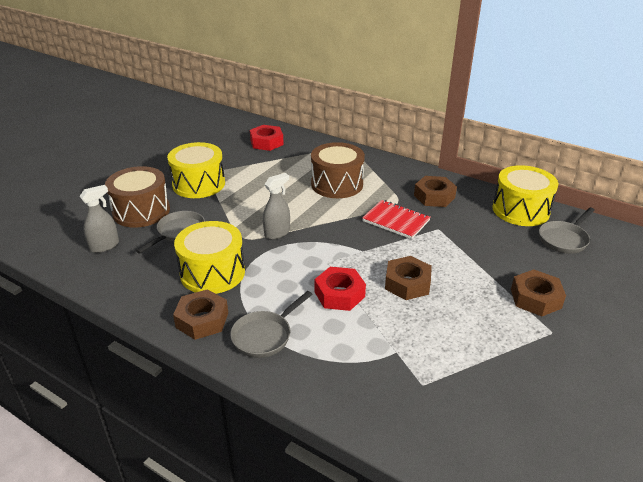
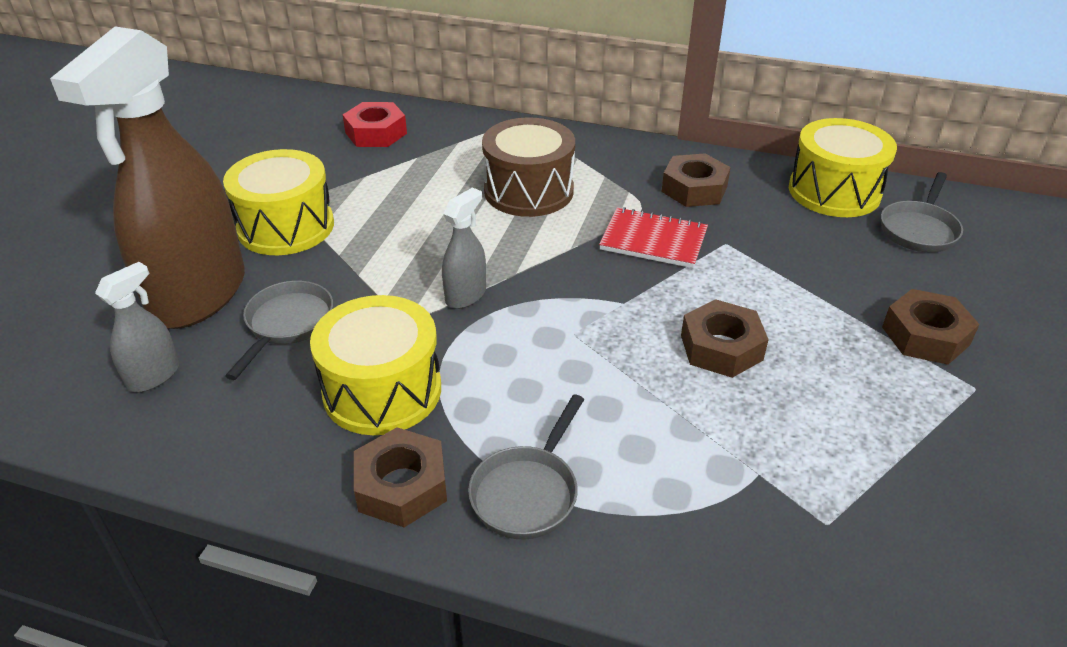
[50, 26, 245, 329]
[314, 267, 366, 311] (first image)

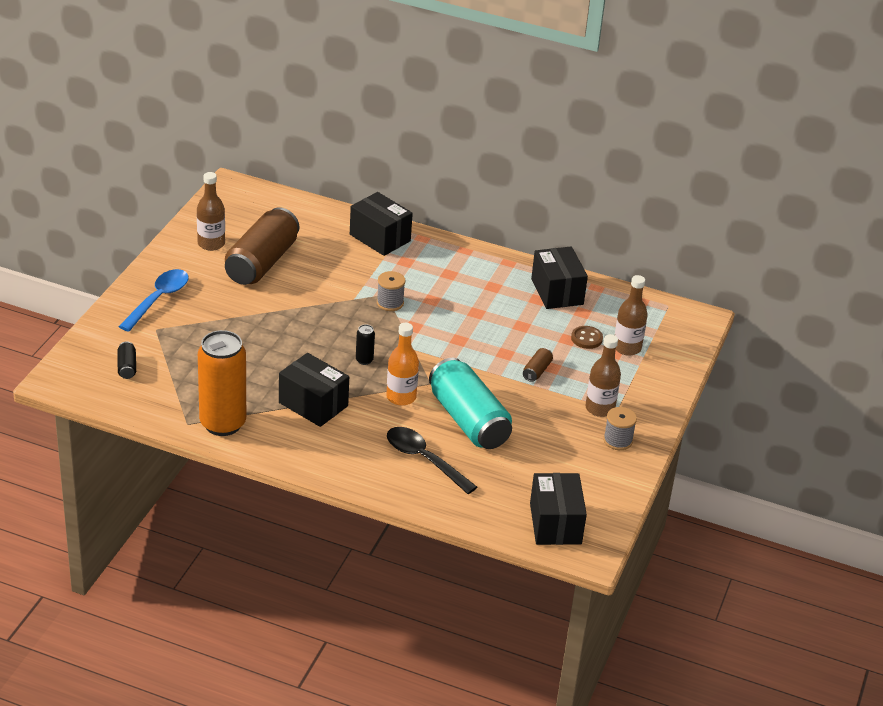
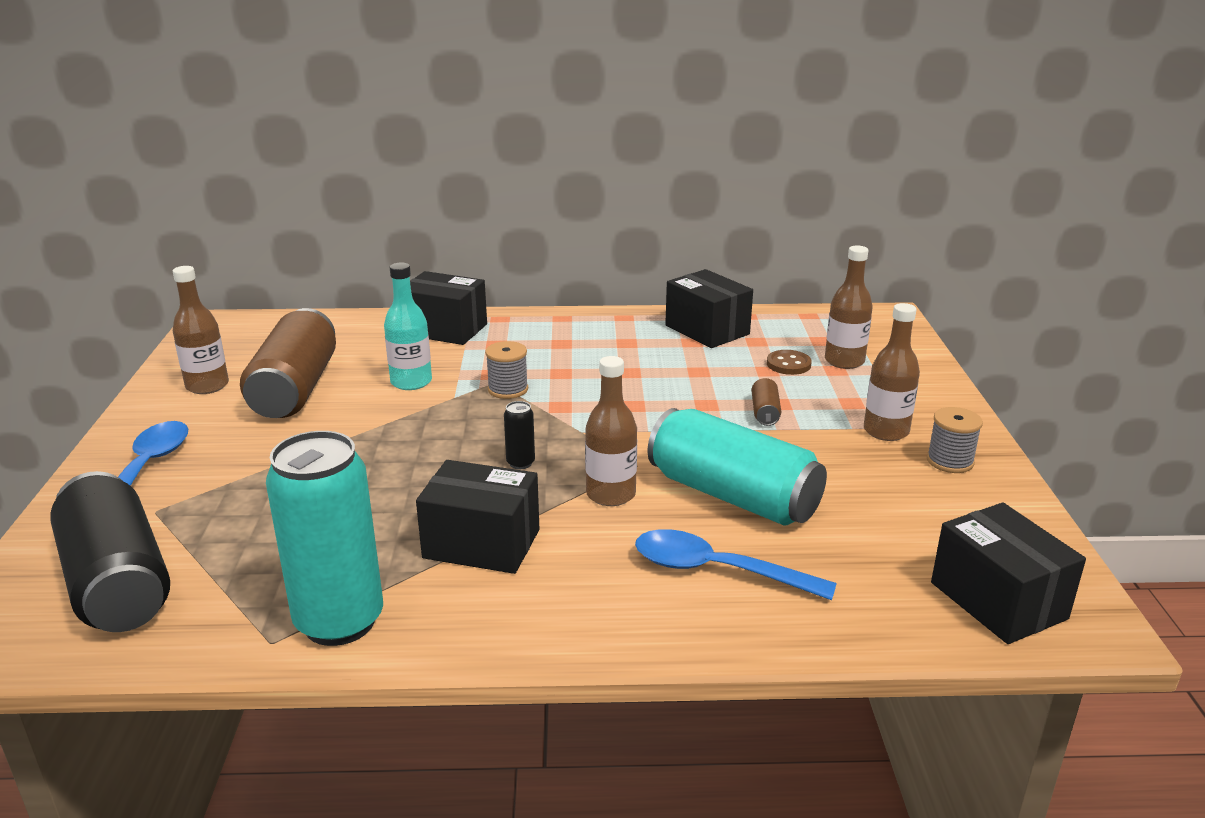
[50, 471, 170, 632]
[266, 431, 383, 646]
[384, 263, 432, 390]
[585, 356, 637, 506]
[635, 529, 837, 600]

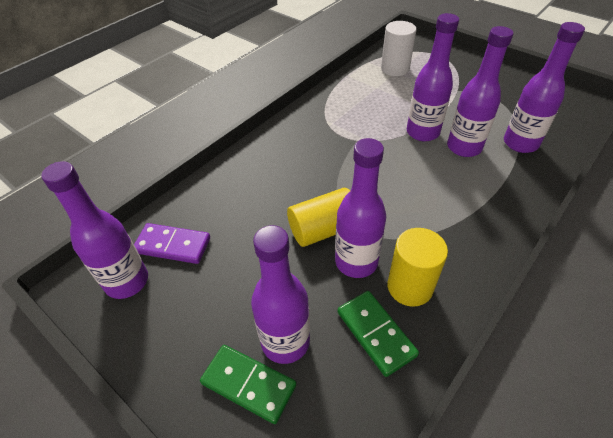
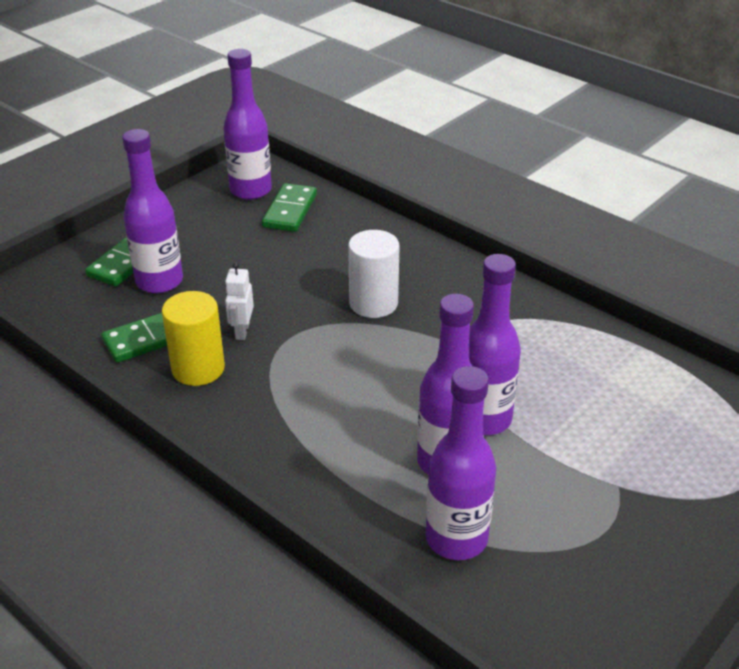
[225, 262, 254, 340]
[262, 183, 317, 232]
[348, 230, 400, 318]
[287, 188, 350, 247] (first image)

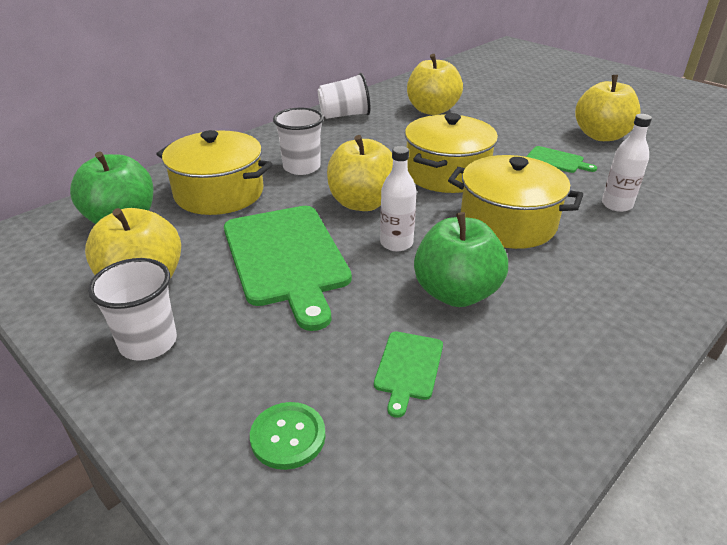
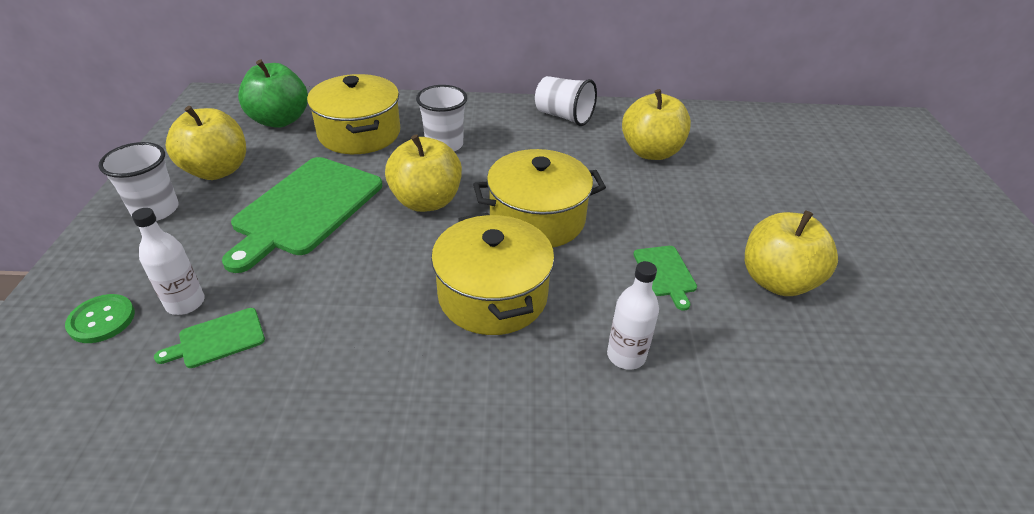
[132, 208, 205, 315]
[414, 212, 508, 307] (first image)

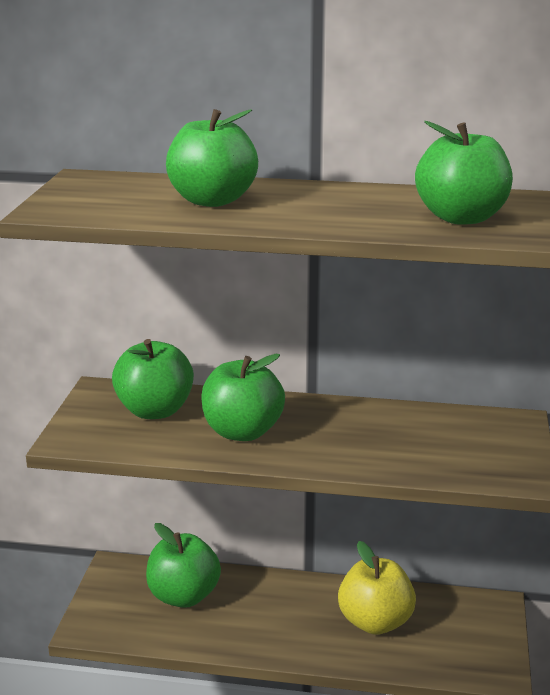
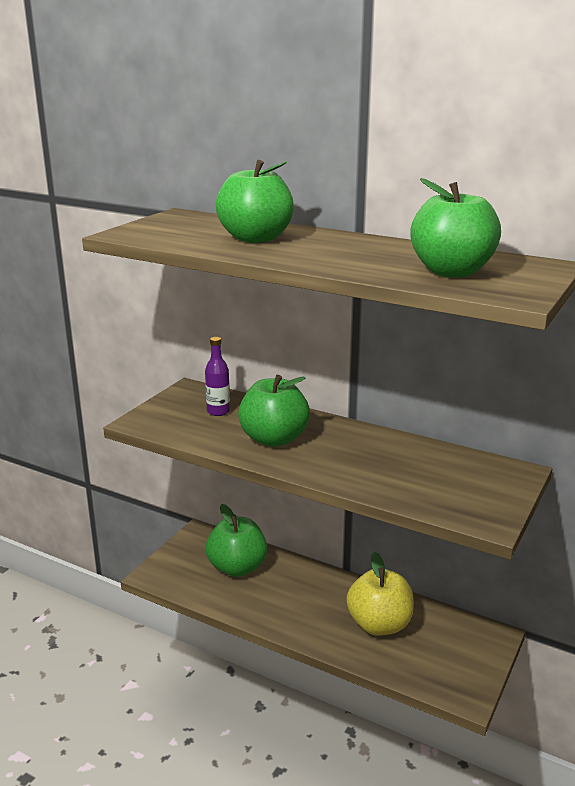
[205, 337, 230, 416]

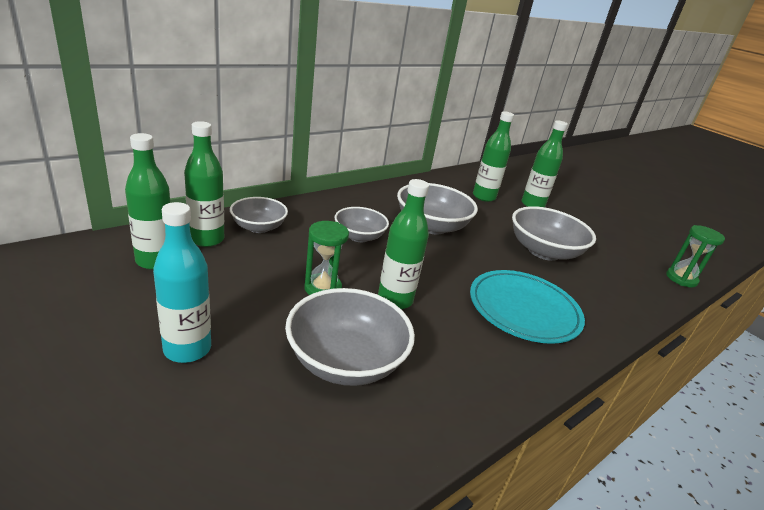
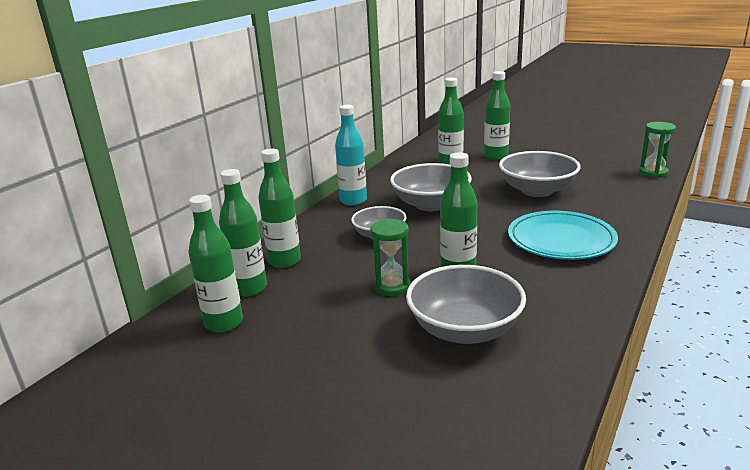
[258, 149, 301, 268]
[335, 105, 367, 206]

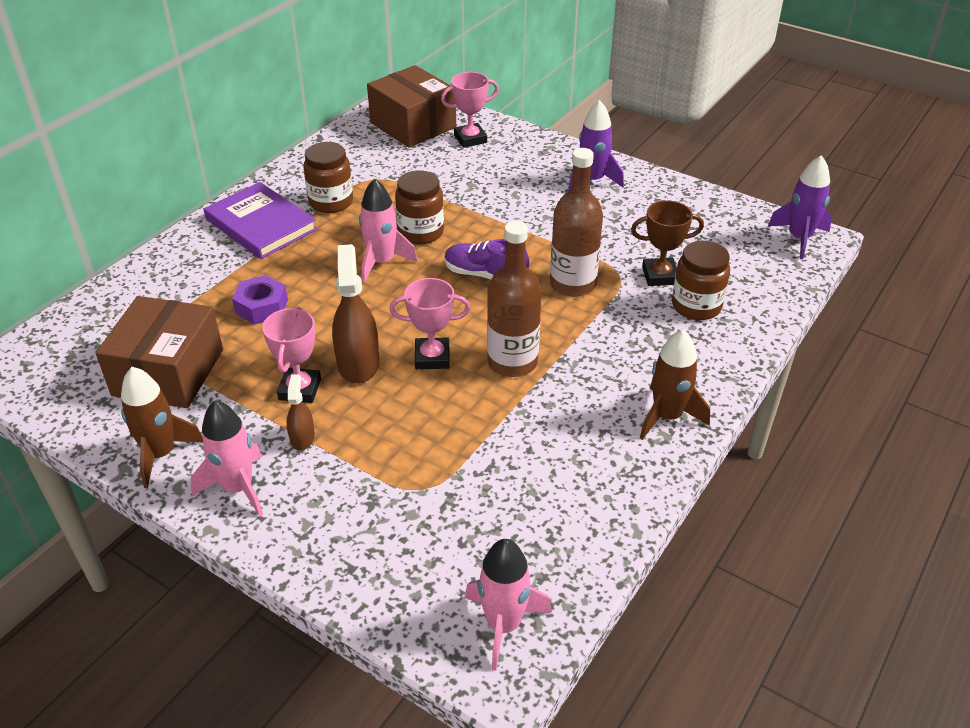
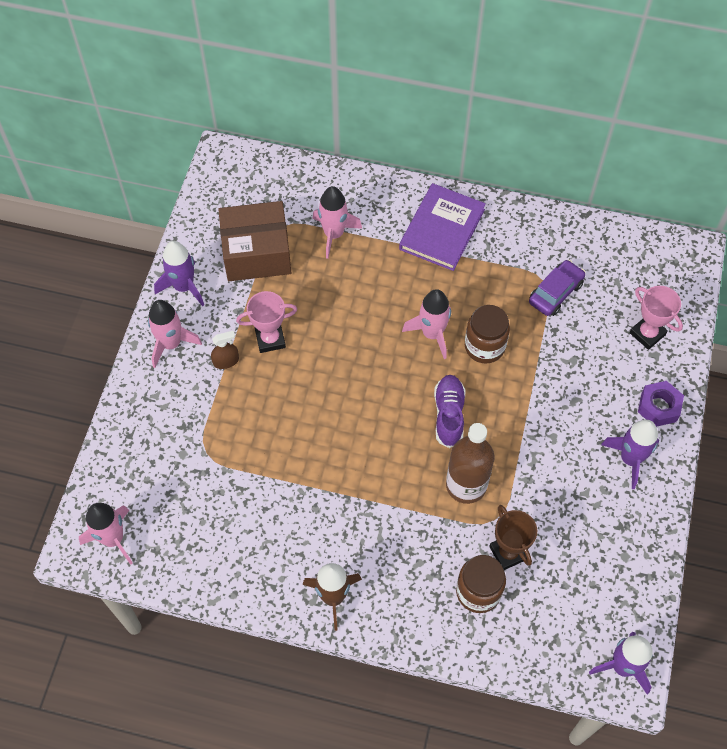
[154, 241, 204, 306]
[313, 186, 362, 259]
[529, 260, 586, 316]
[638, 381, 684, 427]
[304, 142, 353, 213] (first image)
[332, 244, 379, 384] (first image)
[367, 65, 456, 148] (first image)
[389, 278, 471, 369] (first image)
[487, 221, 542, 377] (first image)

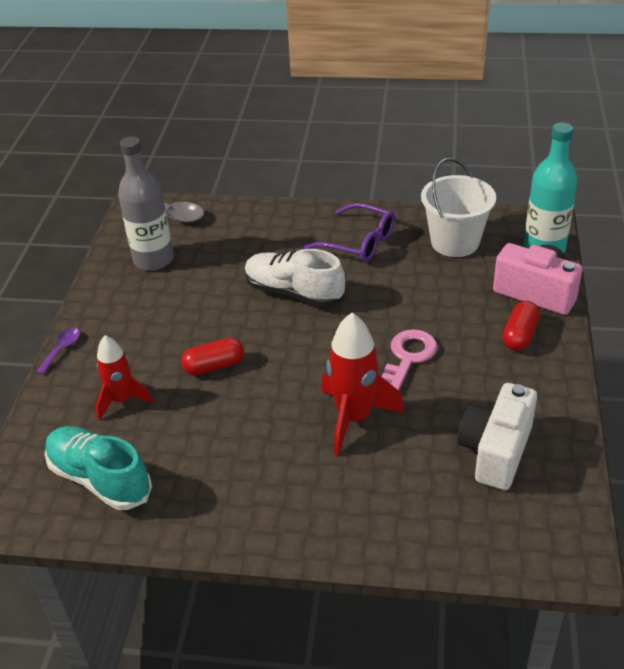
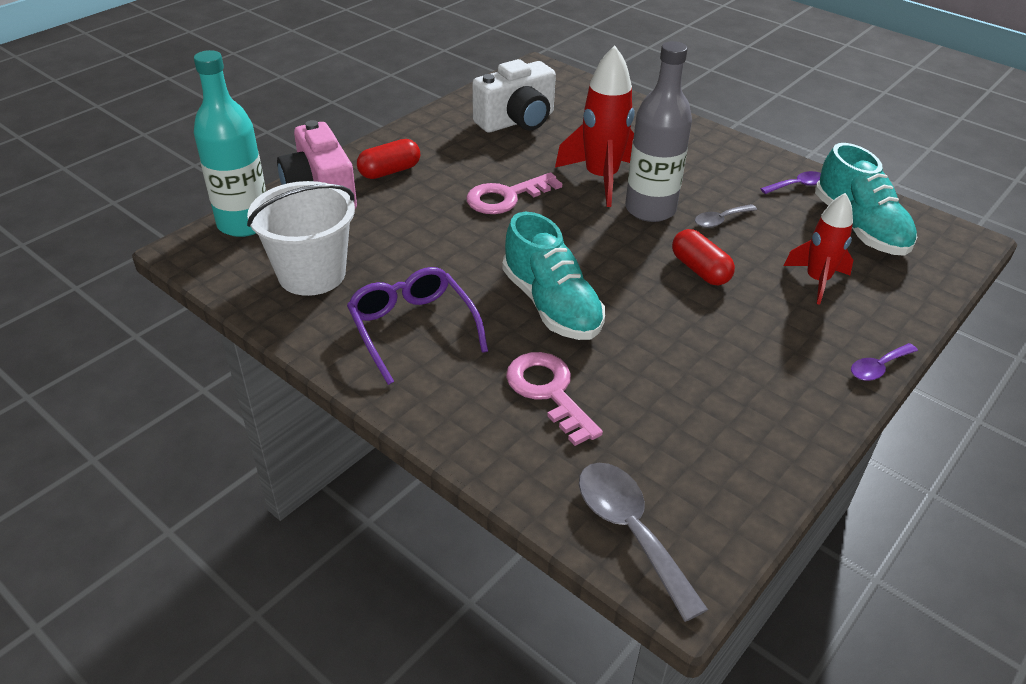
[502, 212, 605, 340]
[506, 352, 603, 446]
[625, 41, 692, 222]
[672, 229, 735, 286]
[695, 204, 757, 228]
[760, 171, 821, 194]

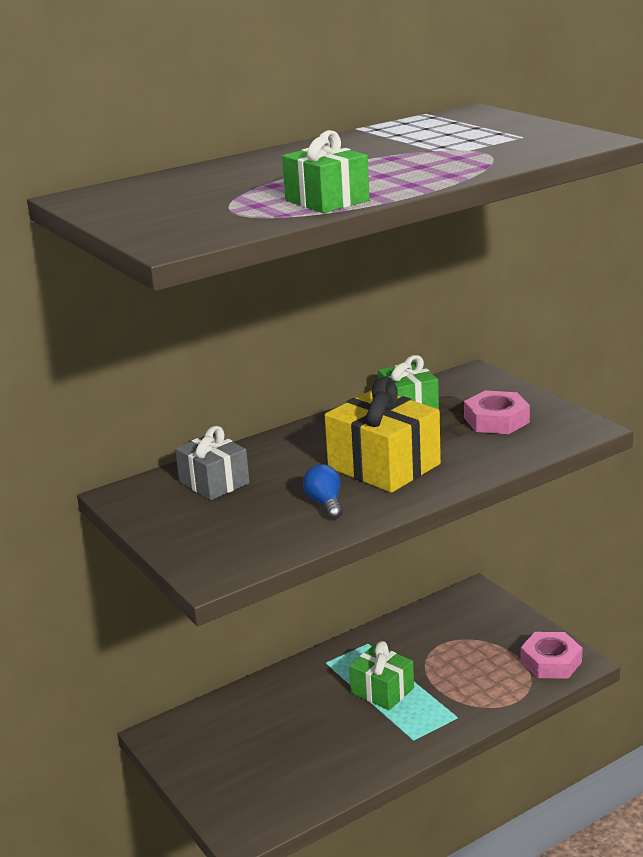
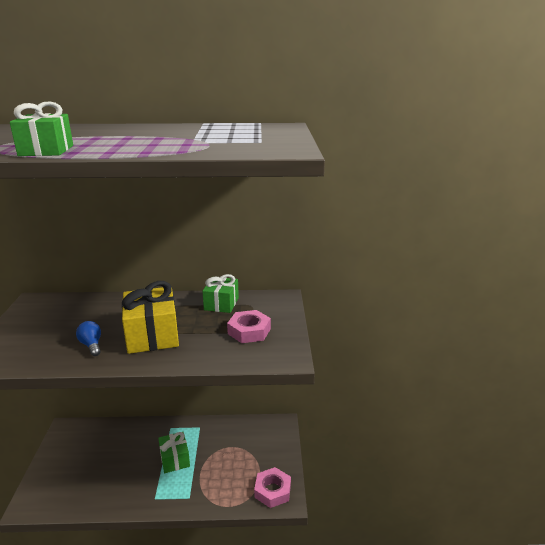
[76, 321, 101, 356]
[175, 426, 250, 500] (first image)

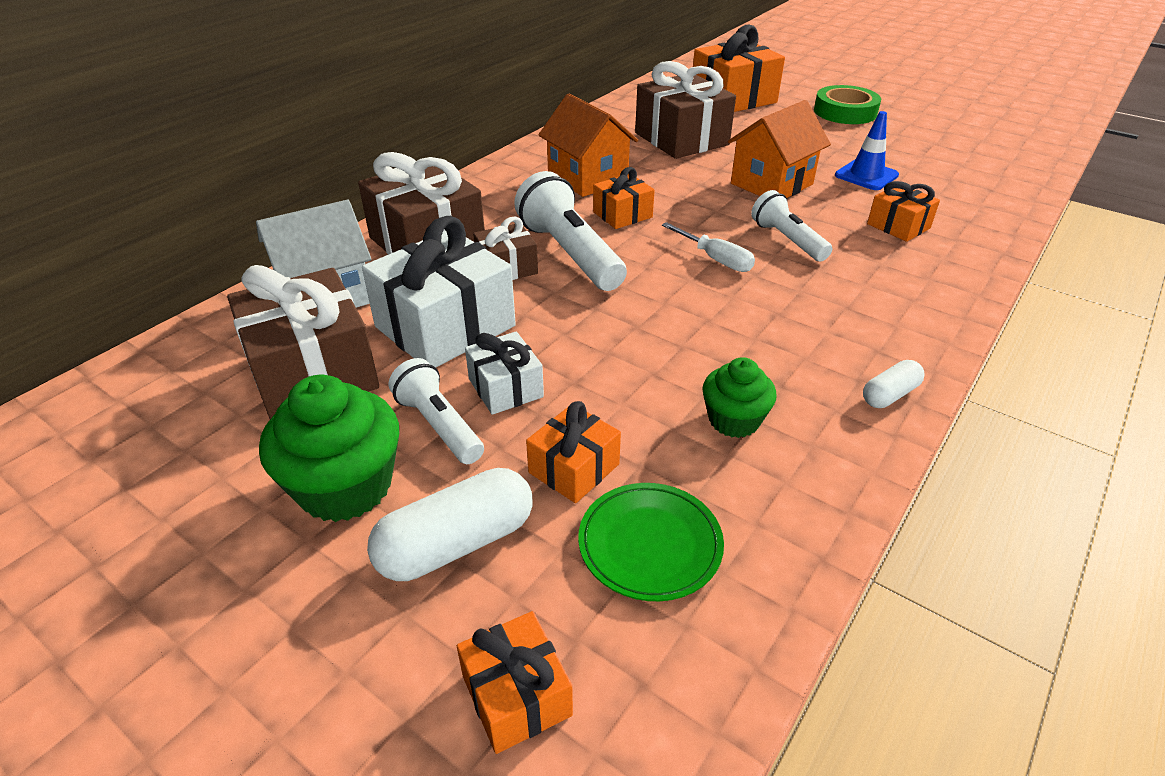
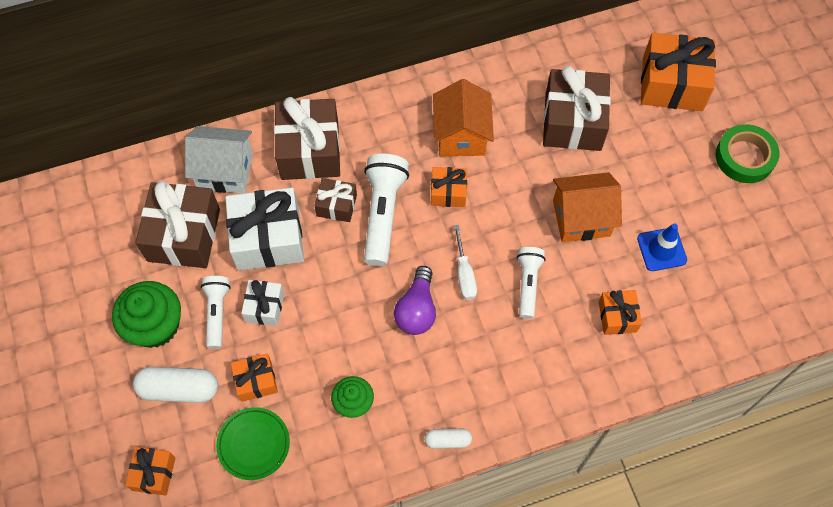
[394, 266, 436, 335]

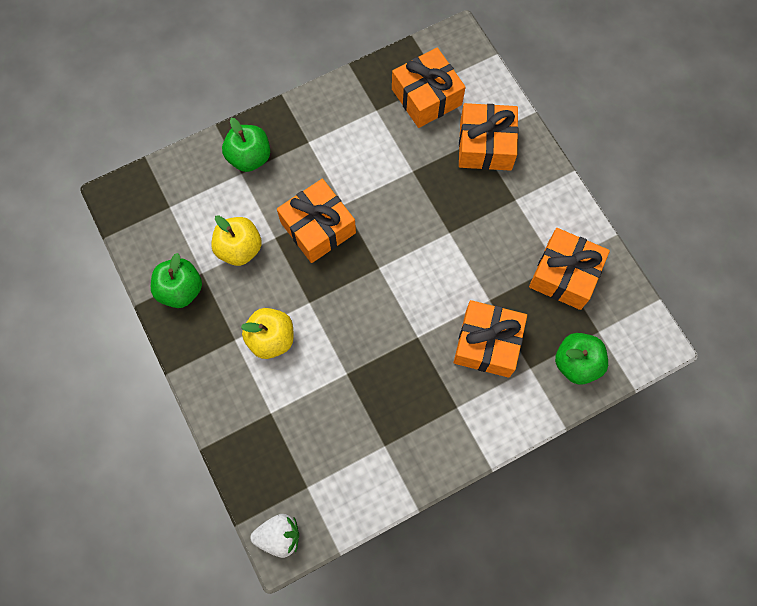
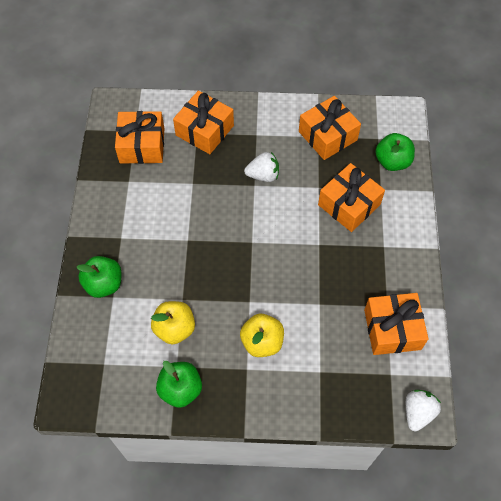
[244, 152, 279, 182]
[364, 293, 429, 355]

